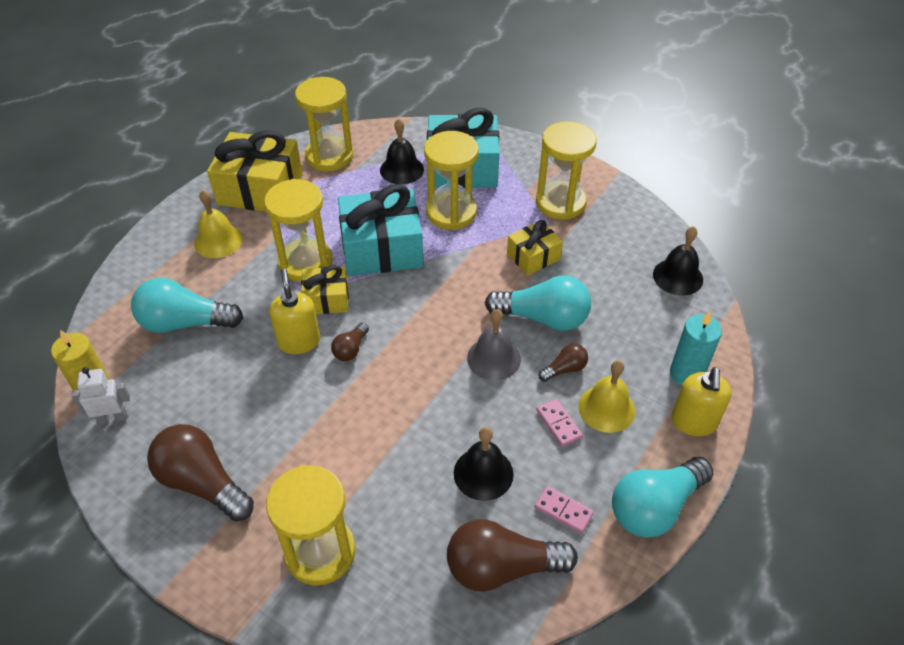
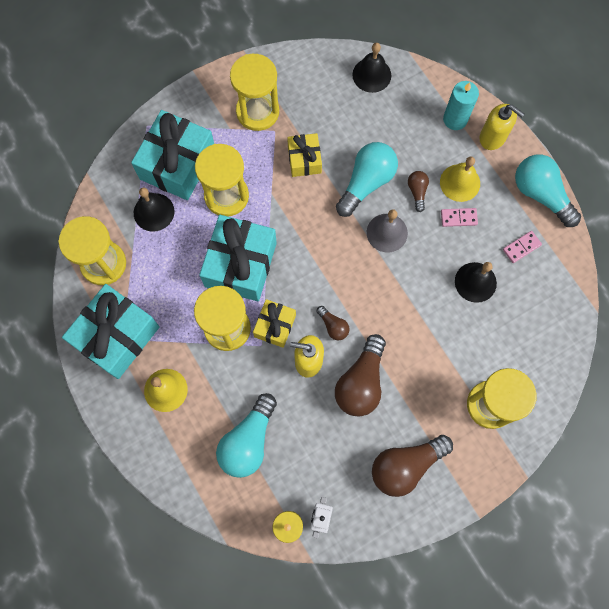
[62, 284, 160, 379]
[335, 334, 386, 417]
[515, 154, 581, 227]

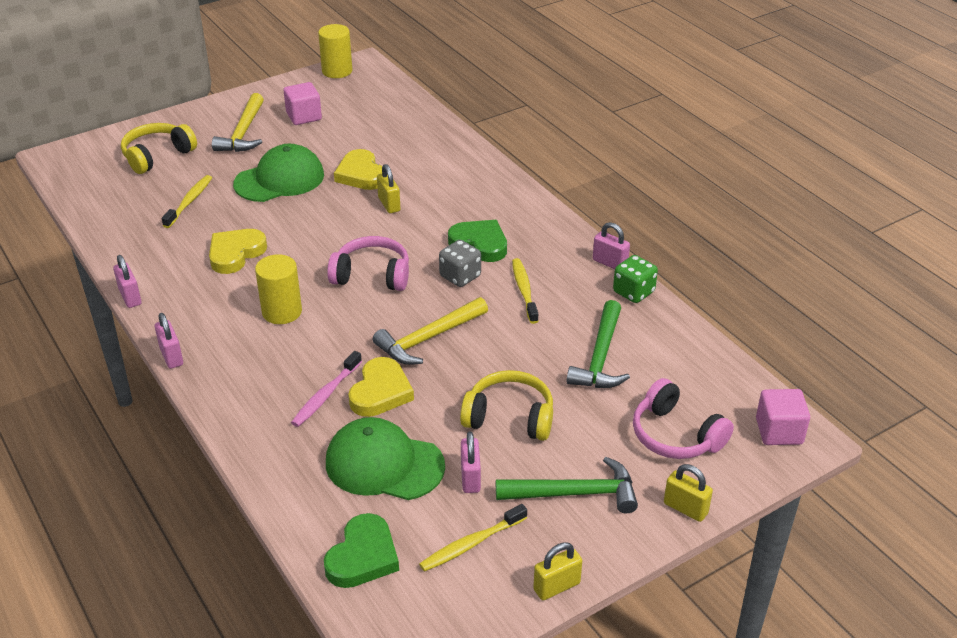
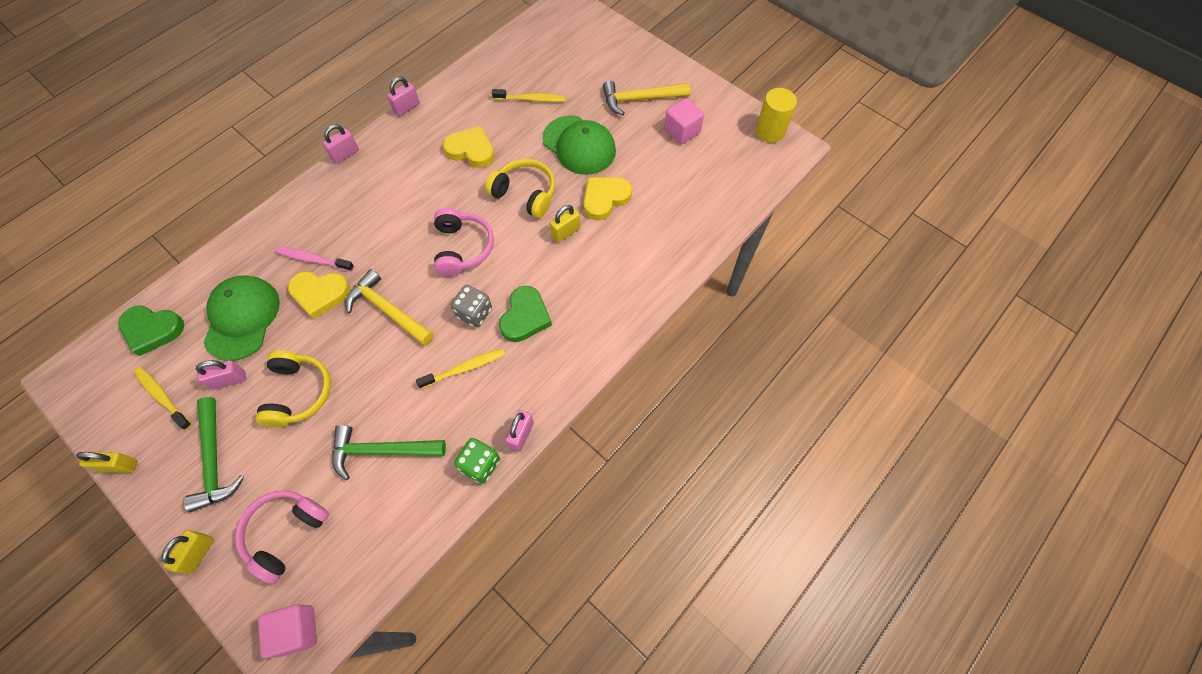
[76, 452, 137, 473]
[485, 159, 555, 218]
[255, 254, 302, 324] (first image)

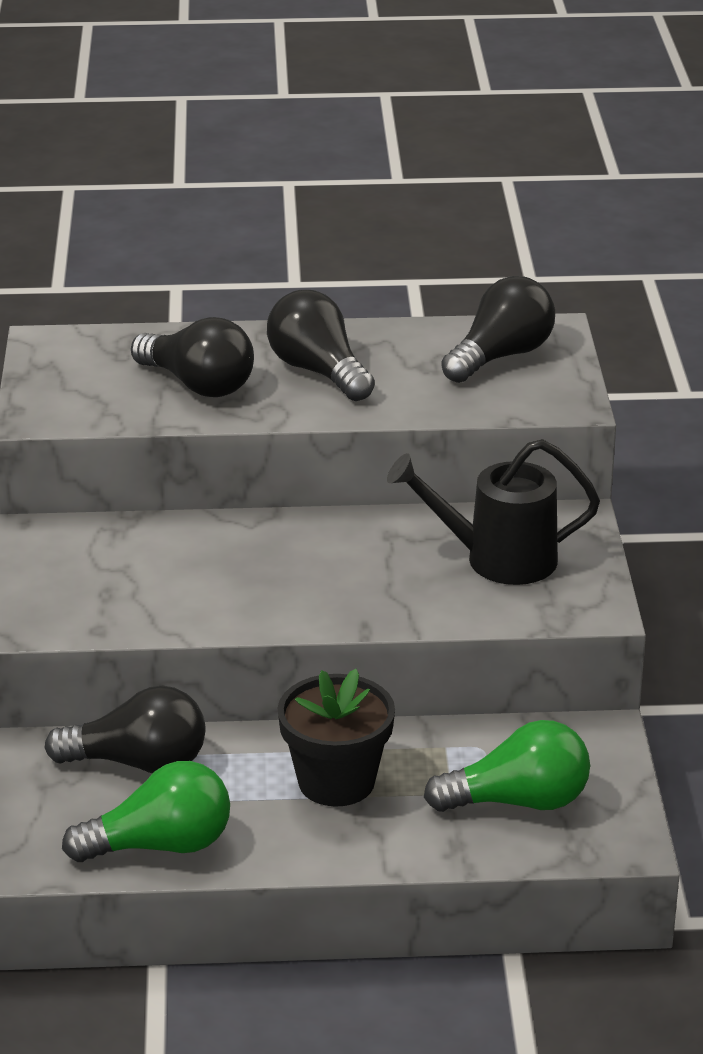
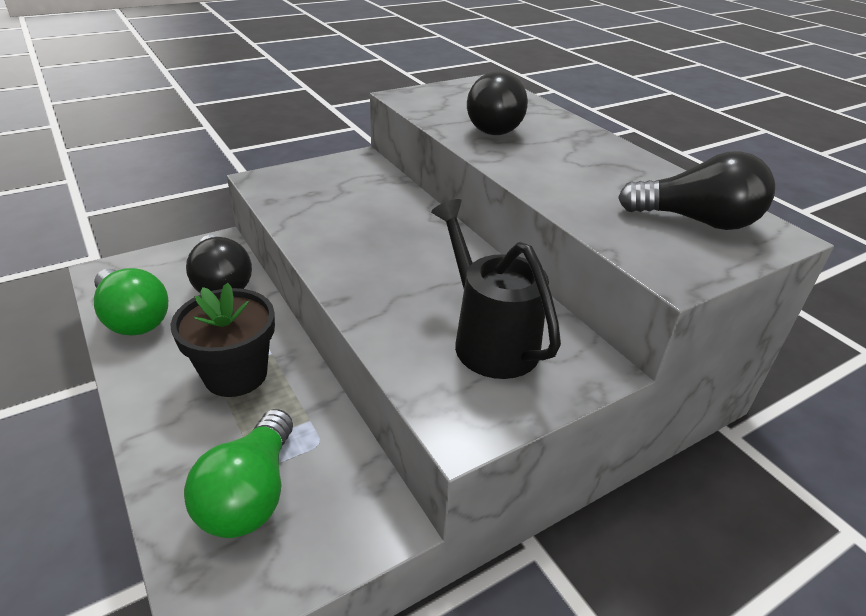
[184, 409, 293, 538]
[267, 290, 375, 401] (first image)

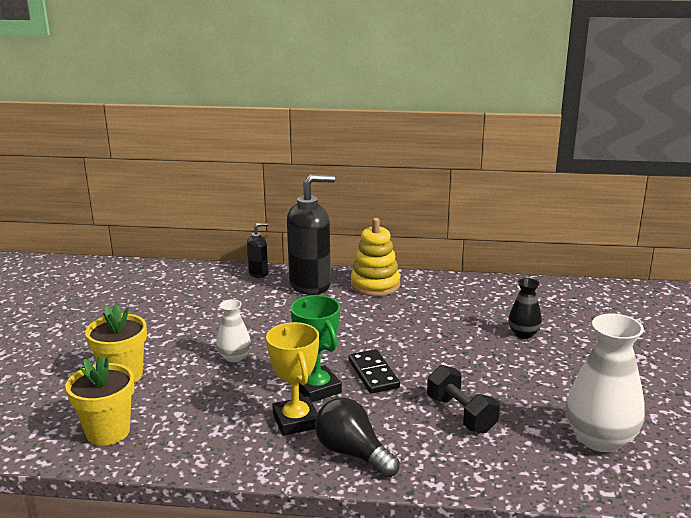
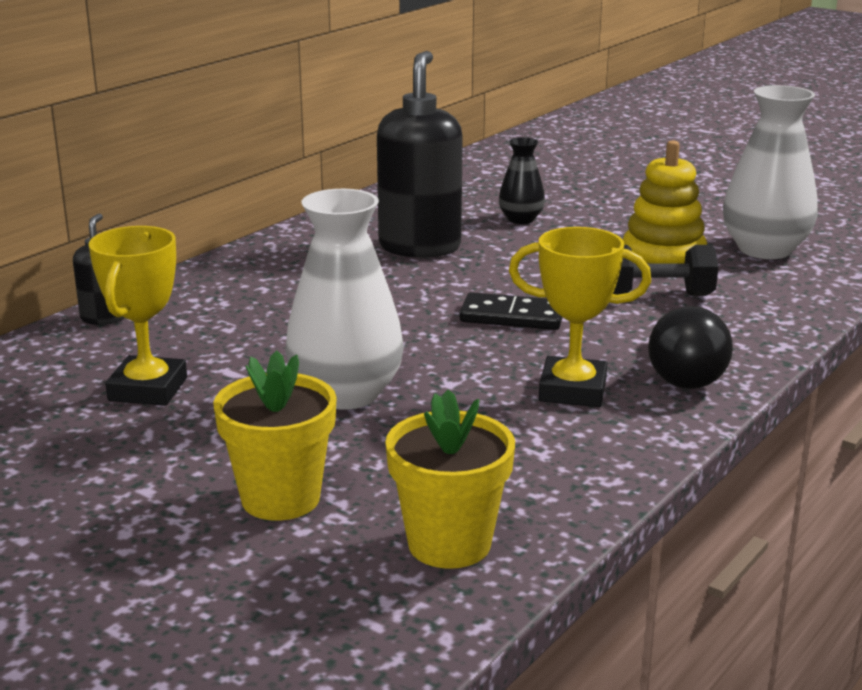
[89, 226, 187, 406]
[285, 189, 404, 410]
[377, 51, 463, 258]
[623, 140, 707, 264]
[648, 306, 733, 389]
[290, 295, 342, 402] (first image)

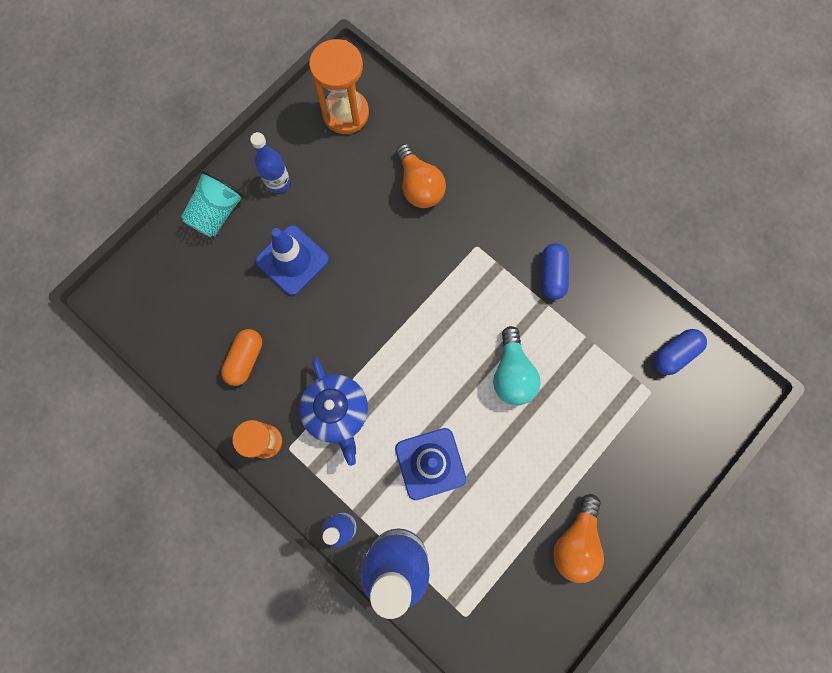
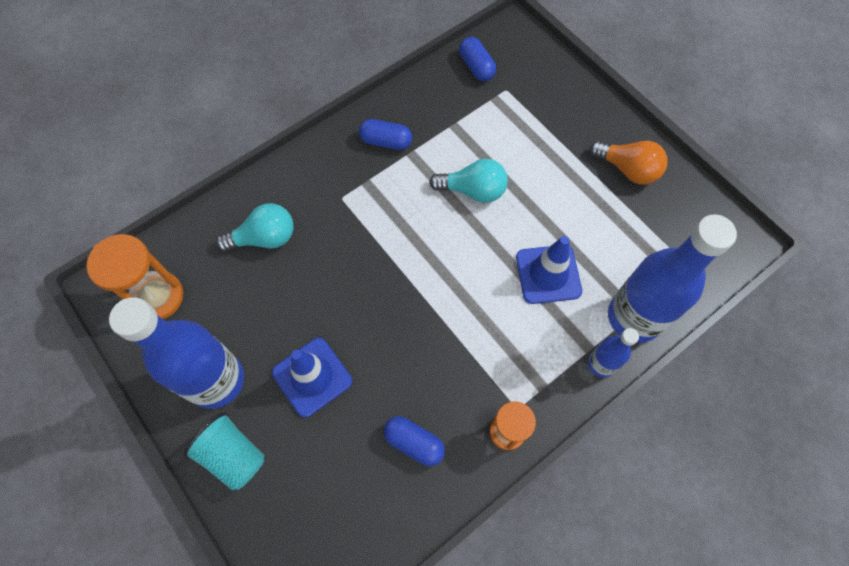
[109, 297, 244, 409]
[216, 203, 294, 252]
[384, 416, 445, 466]
[299, 358, 368, 466] (first image)

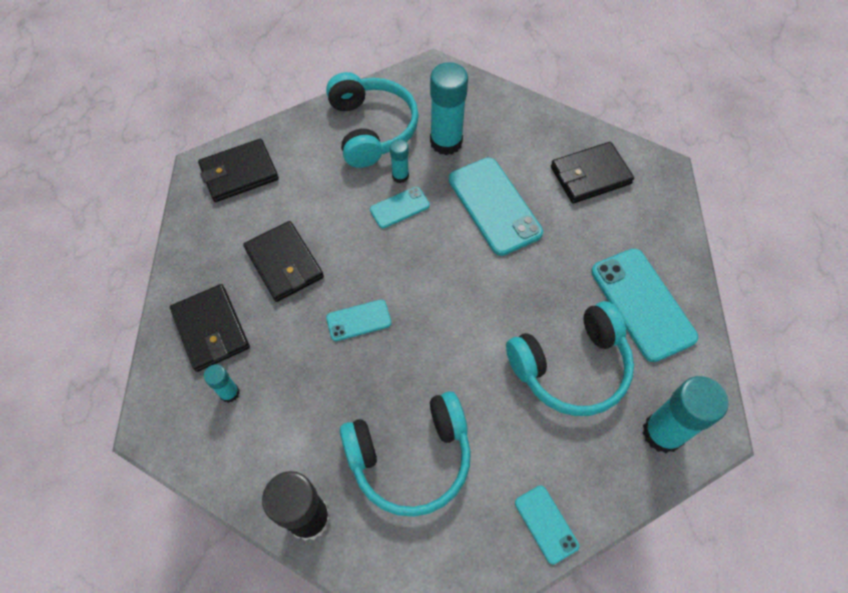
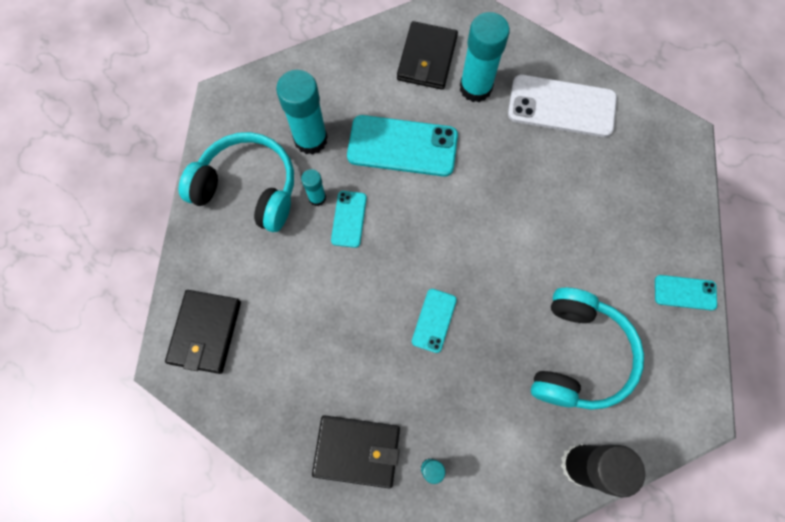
[460, 12, 510, 102]
[508, 75, 617, 137]
[243, 221, 324, 302] (first image)
[506, 301, 634, 416] (first image)

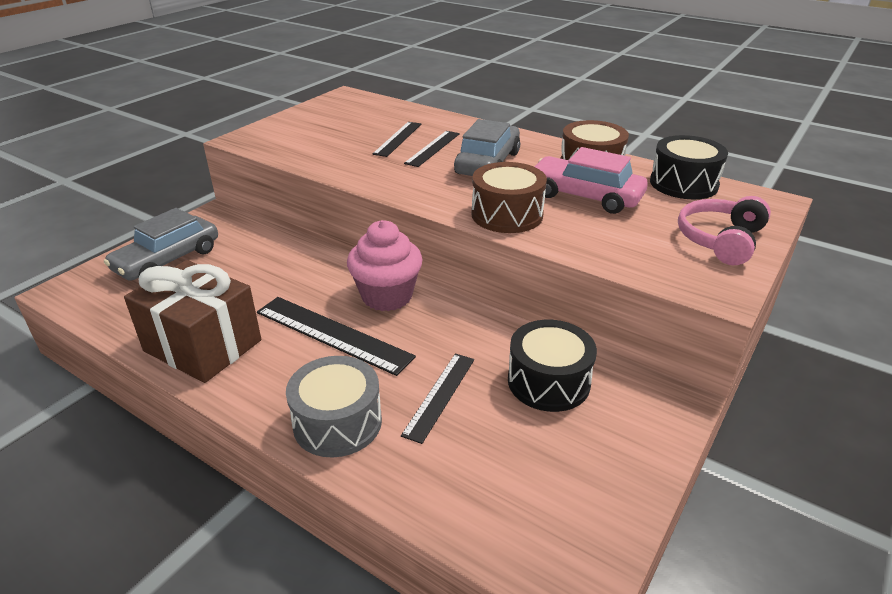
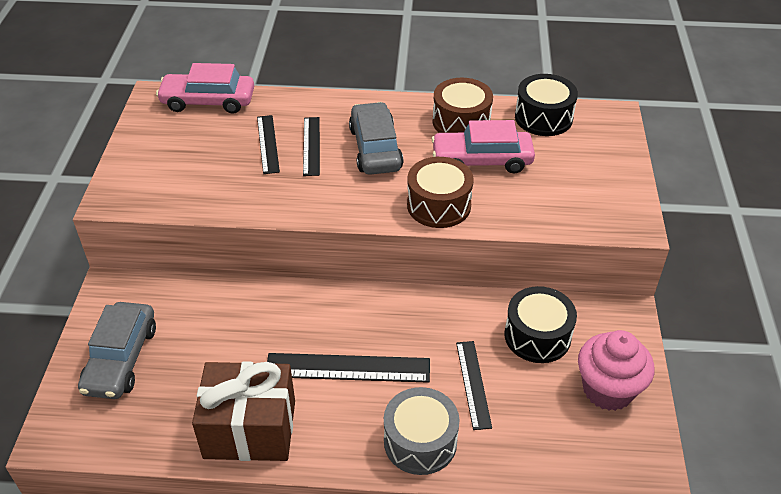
[156, 63, 254, 114]
[578, 330, 654, 411]
[678, 196, 771, 265] (first image)

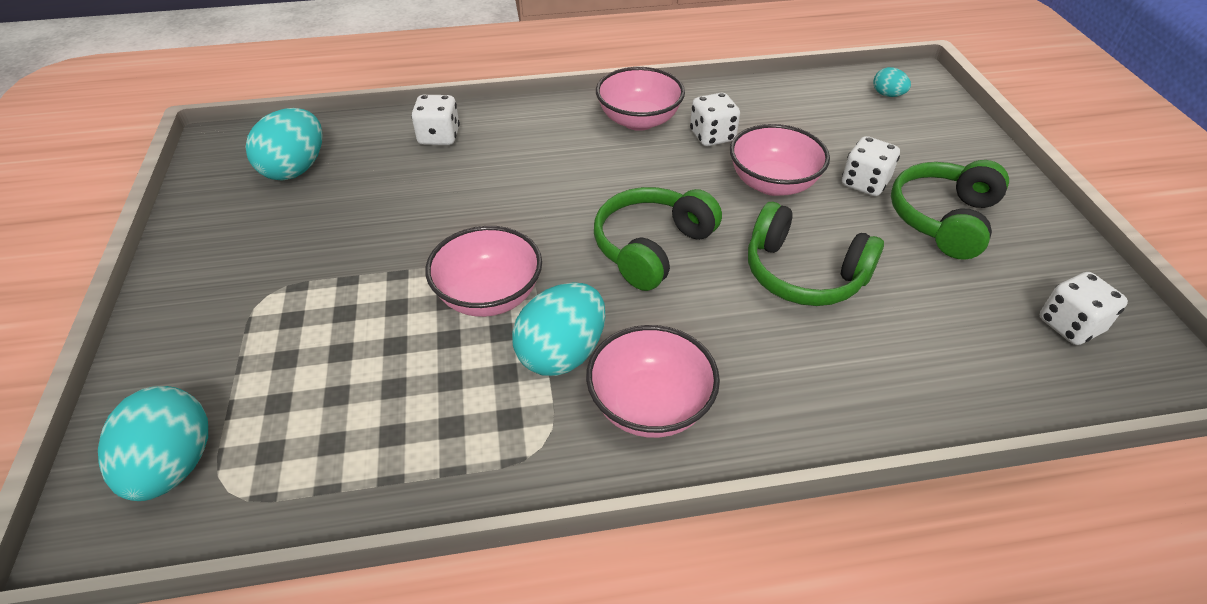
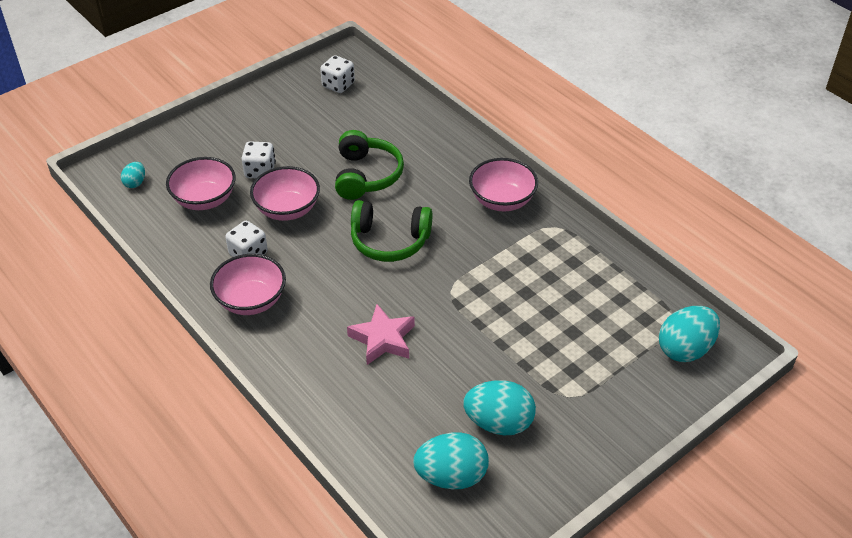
[166, 157, 236, 210]
[347, 304, 415, 365]
[463, 380, 536, 435]
[411, 95, 460, 145] (first image)
[891, 160, 1009, 260] (first image)

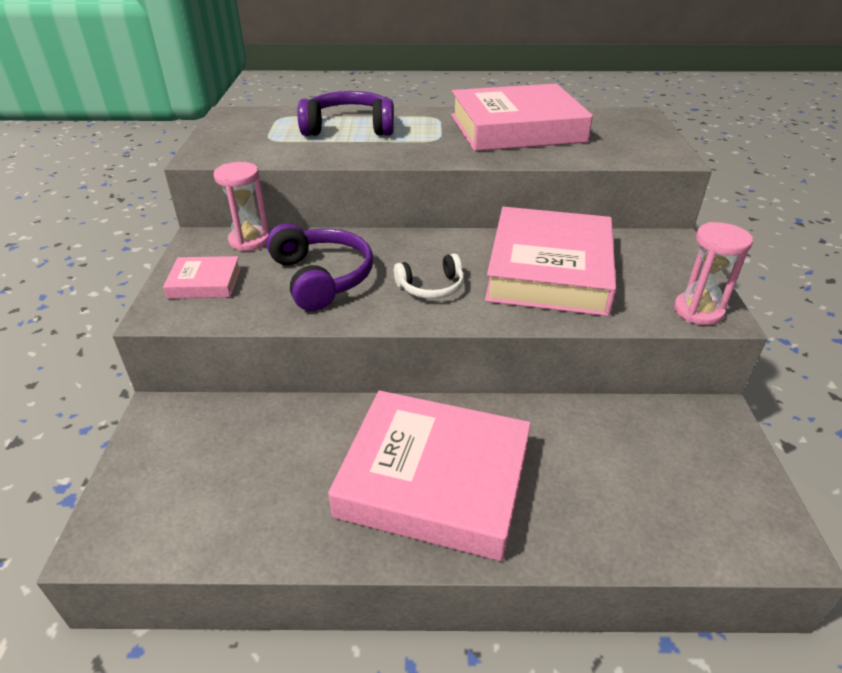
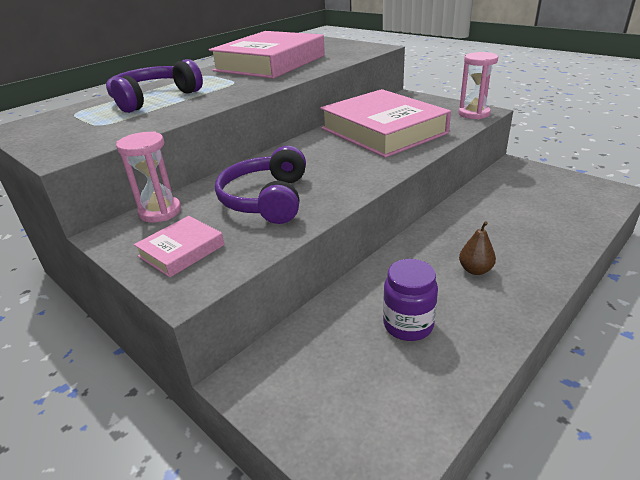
[215, 146, 306, 224]
[383, 259, 438, 341]
[459, 221, 496, 275]
[394, 253, 464, 299] (first image)

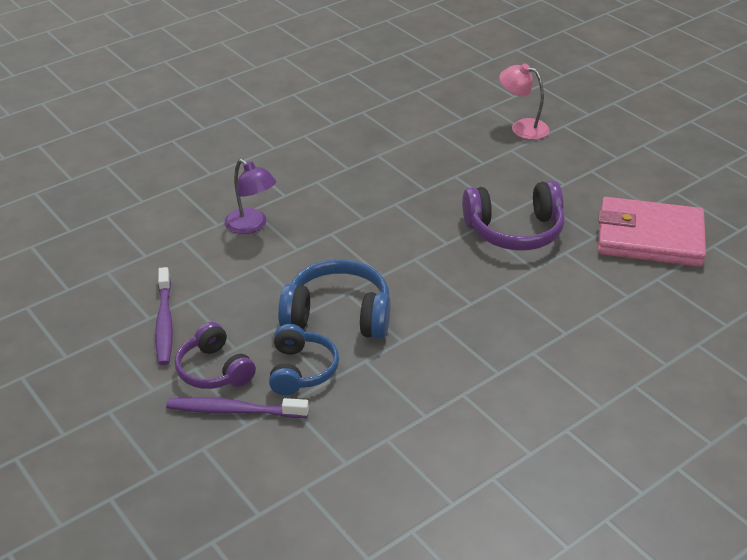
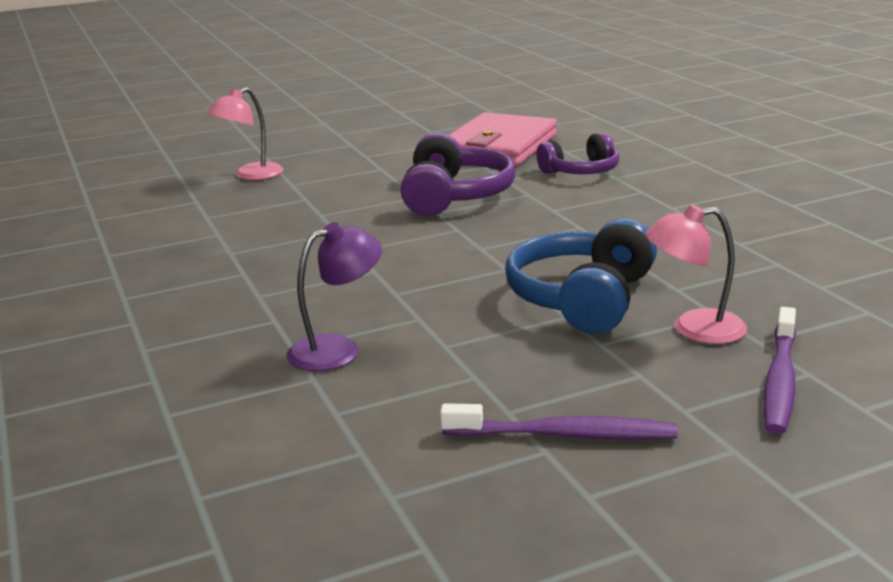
[537, 132, 620, 174]
[645, 205, 747, 344]

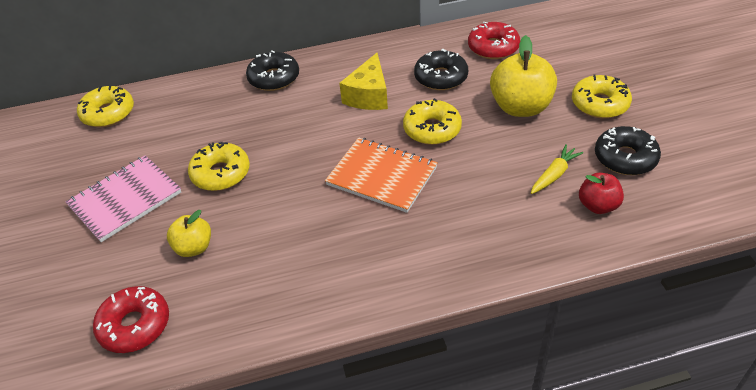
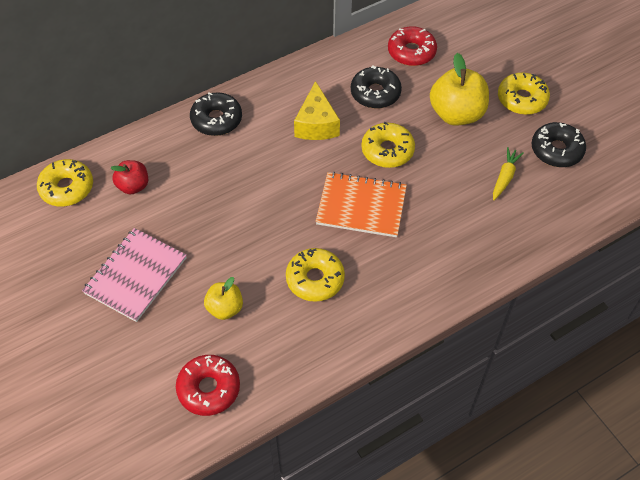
[111, 160, 148, 195]
[286, 248, 345, 302]

